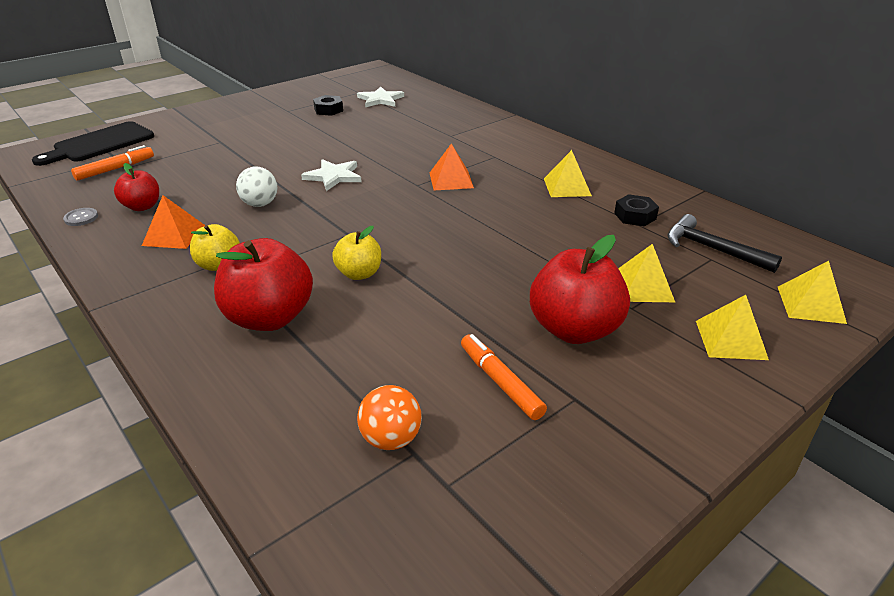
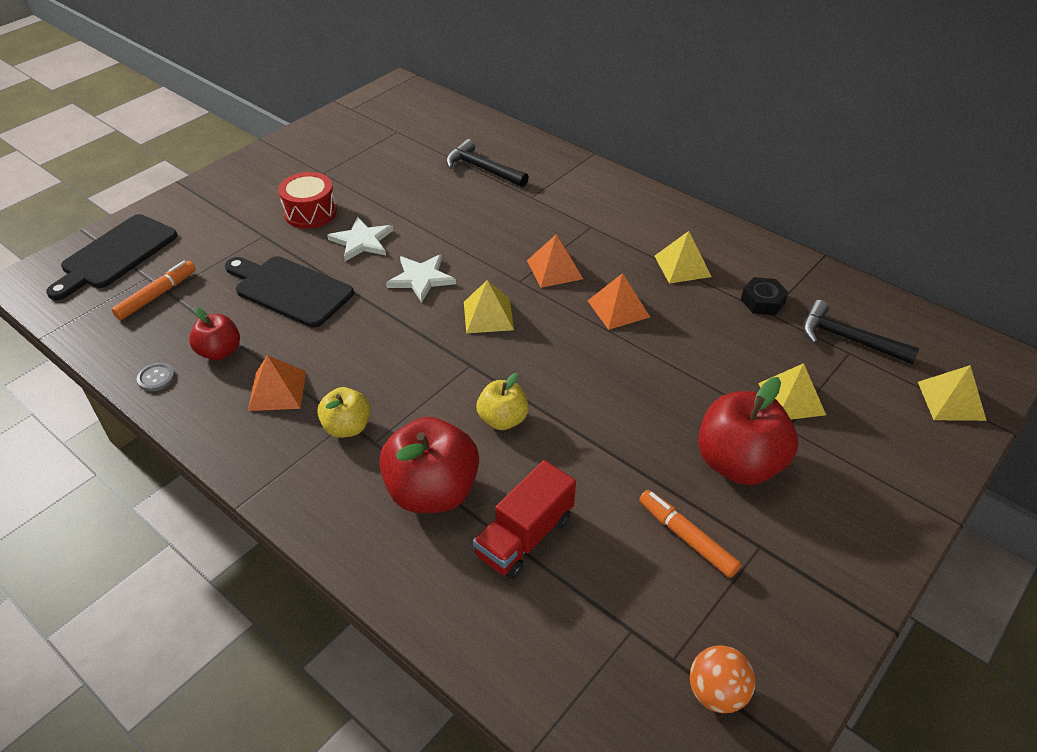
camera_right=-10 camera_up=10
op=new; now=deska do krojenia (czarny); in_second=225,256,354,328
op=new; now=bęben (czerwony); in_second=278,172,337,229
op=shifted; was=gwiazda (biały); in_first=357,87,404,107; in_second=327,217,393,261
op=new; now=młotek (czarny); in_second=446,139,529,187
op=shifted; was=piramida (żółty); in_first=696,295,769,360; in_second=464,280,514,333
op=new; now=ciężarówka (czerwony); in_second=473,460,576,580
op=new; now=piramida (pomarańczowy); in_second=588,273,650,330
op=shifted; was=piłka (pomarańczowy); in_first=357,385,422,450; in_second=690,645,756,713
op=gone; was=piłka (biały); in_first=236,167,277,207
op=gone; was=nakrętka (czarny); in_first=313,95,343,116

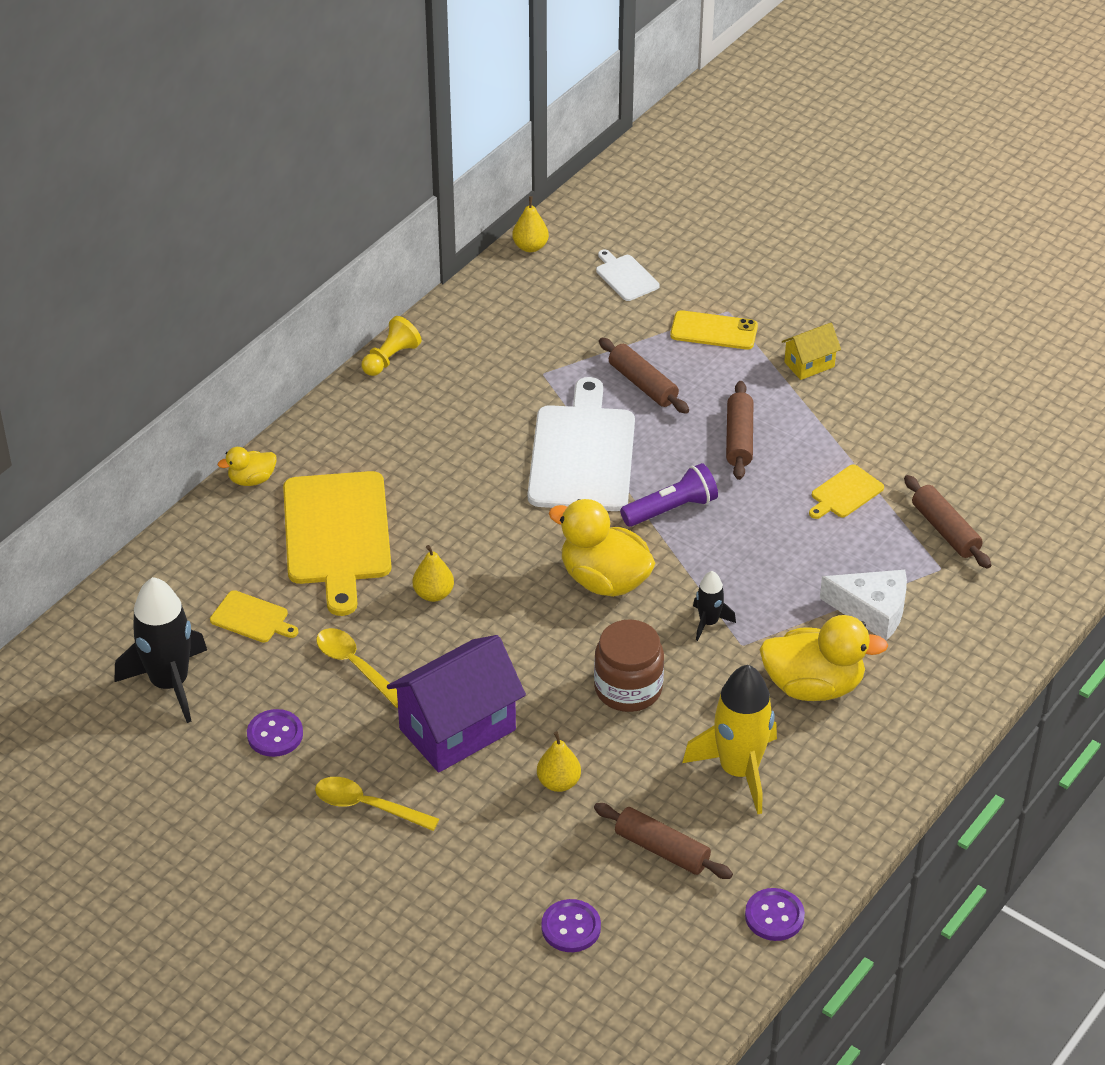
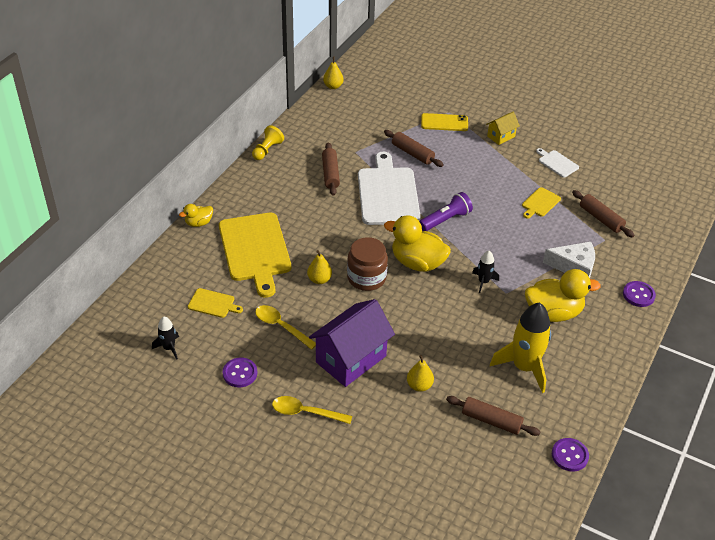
camera_right=-10 camera_up=0
op=scaled; was=rakieta (czarny); in_first=115,577,207,723; in_second=152,317,179,360; ratio=0.5
op=shifted; was=wałek do ciasta (brązowy); in_first=726,381,753,480; in_second=322,142,340,196
op=shifted; was=słoik (brązowy); in_first=594,619,664,712; in_second=347,237,388,291
op=shifted; was=deska do krojenia (biały); in_first=596,249,660,301; in_second=536,148,579,178
op=shifted; was=guzik (fioletowy); in_first=541,899,601,952; in_second=623,281,656,307

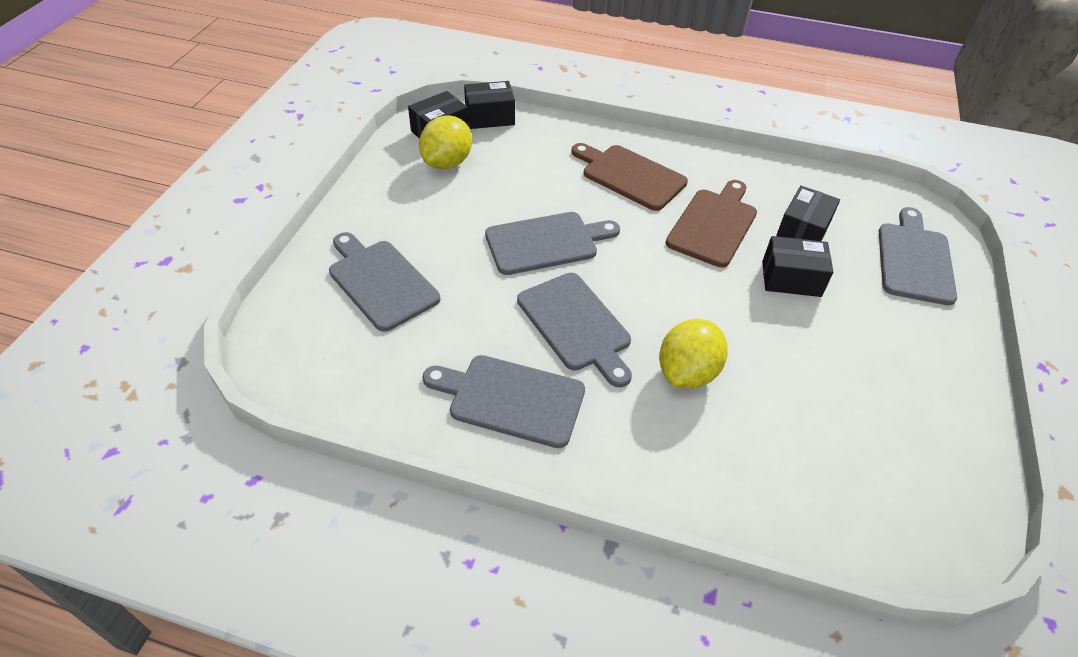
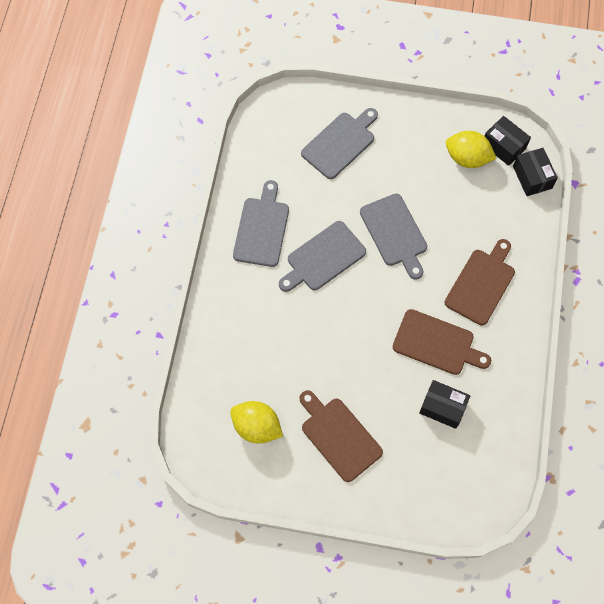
camera_right=85 camera_up=20
op=shifted; was=cytryna (żółty); in_first=659,319,728,389; in_second=230,401,283,444
op=new; now=deska do krojenia (brązowy); in_second=299,390,383,482
op=gone; was=pudełko (czarny); in_first=762,236,833,297
op=gone; was=deska do krojenia (szary); in_first=879,207,957,306

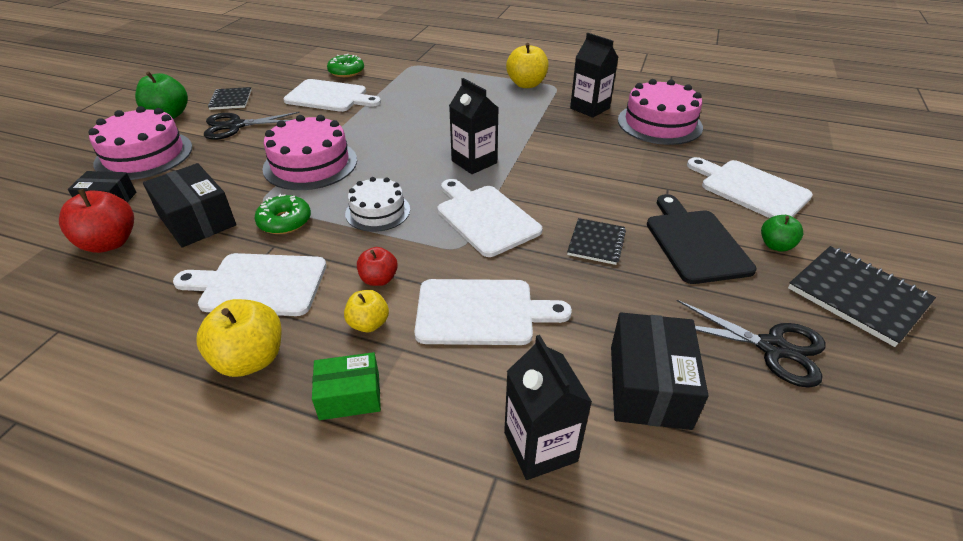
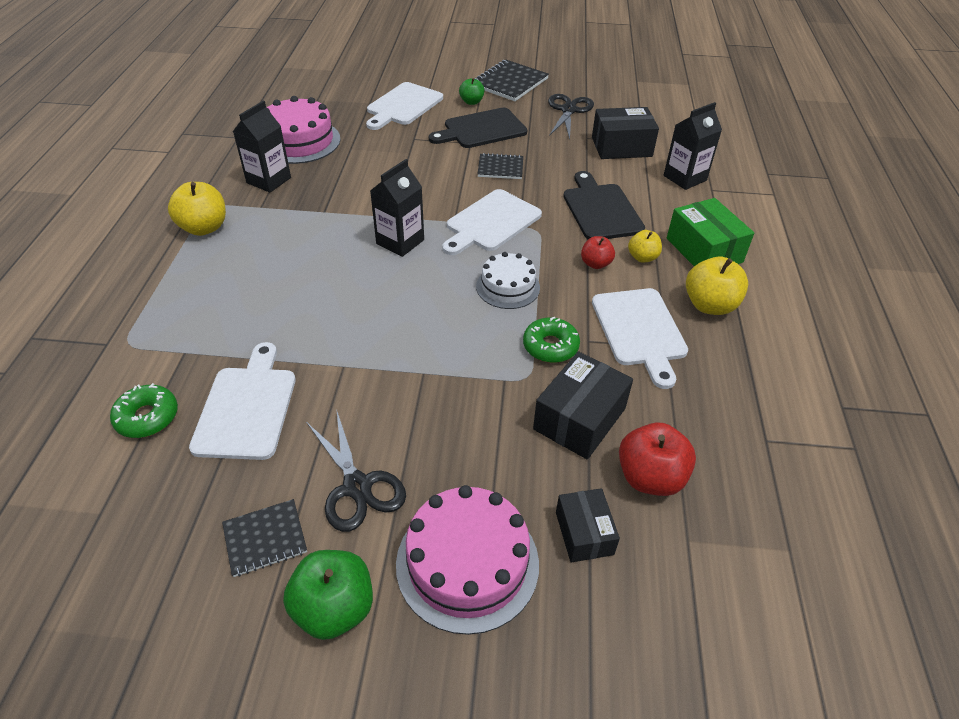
camera_right=-105 camera_up=5
op=repainted; was=deska do krojenia (biały); now=deska do krojenia (czarny); in_first=414,279,572,345; in_second=563,171,645,239
op=scaled; was=pudełko (zielony); in_first=312,352,381,420; in_second=667,198,754,266; ratio=1.58
op=gone; was=tort (różowy); in_first=263,115,357,190

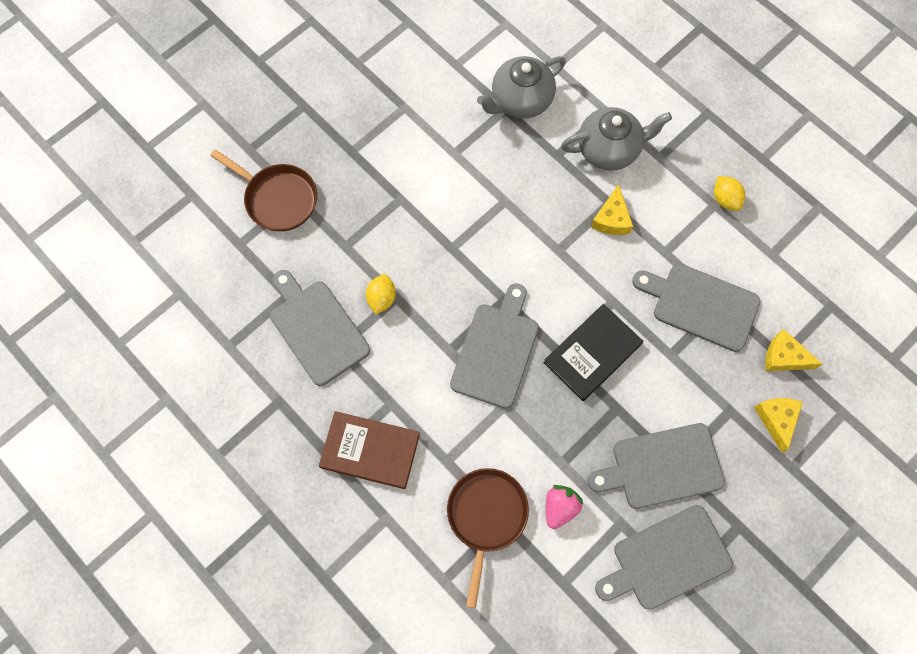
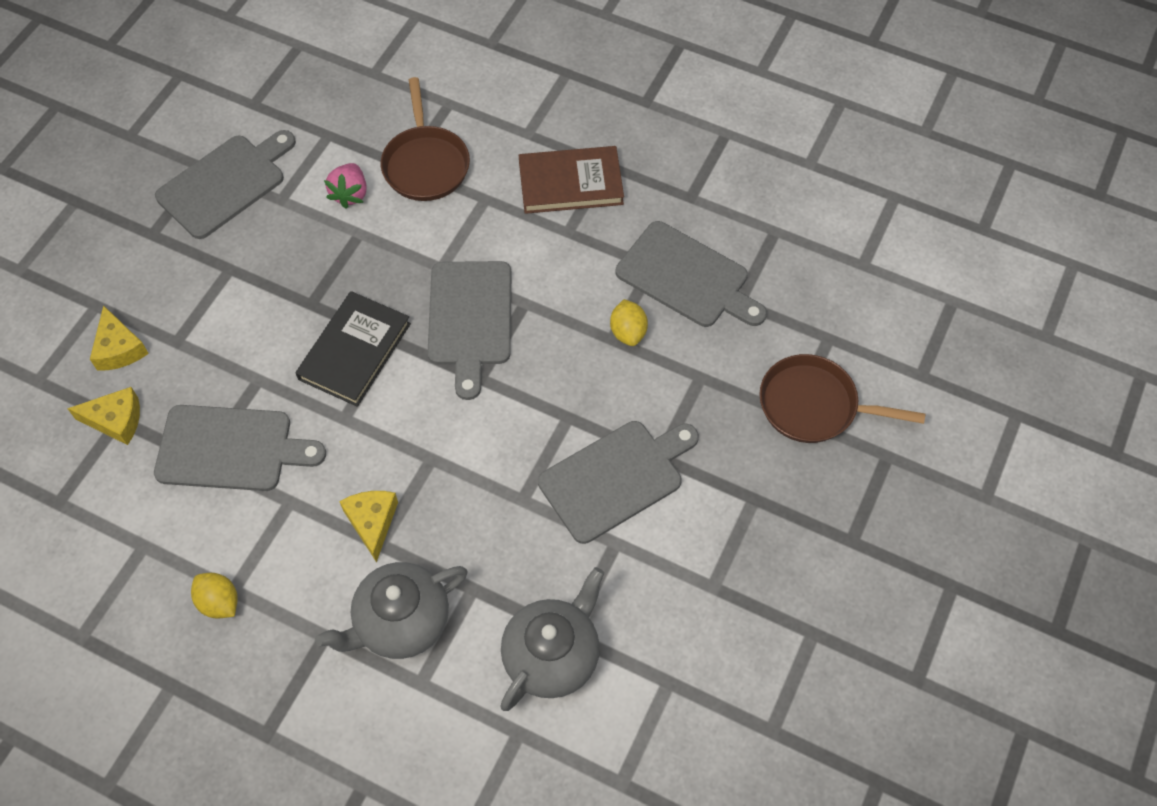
camera_right=160 camera_up=-10
op=shifted; was=deska do krojenia (szary); in_first=587,423,725,509; in_second=538,421,699,544

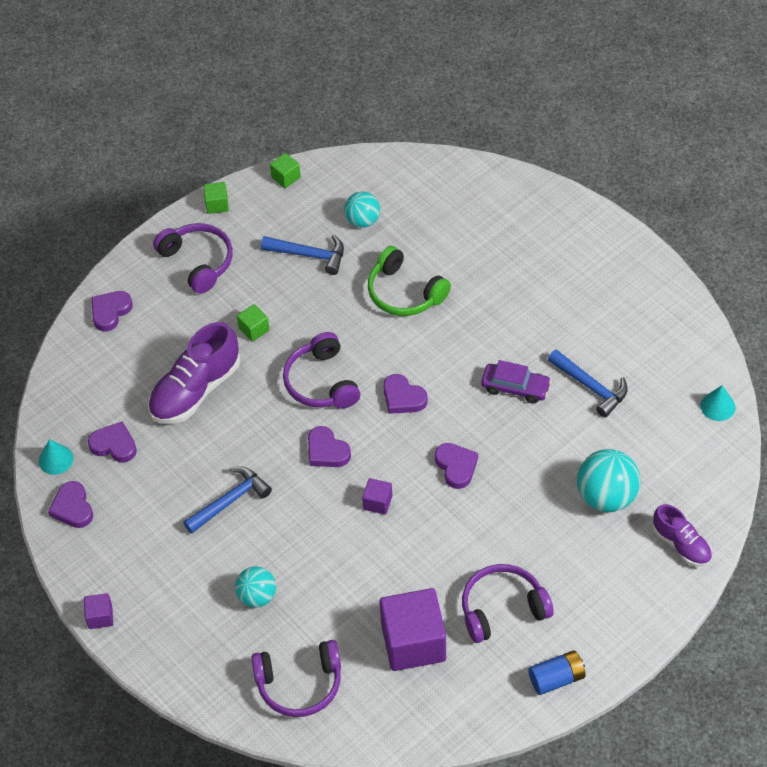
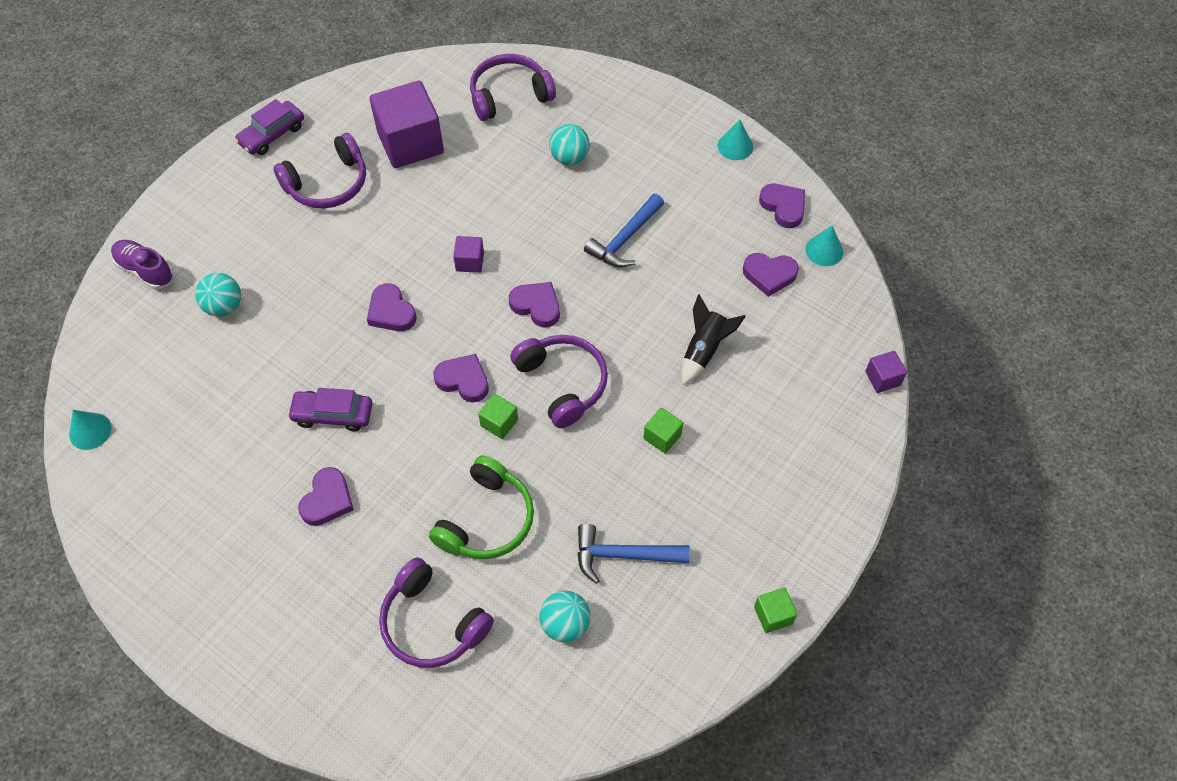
camera_right=165 camera_up=5
op=scaled; was=piłka (turkusowy); in_first=577,449,641,512; in_second=195,273,241,317; ratio=0.64
op=swapped; was=bateria (niebieski); now=samochód (fioletowy); in_first=528,650,586,695; in_second=235,99,304,155
op=shifted; was=serce (fioletowy); in_first=92,291,133,331; in_second=298,467,354,526
op=shifted; was=słuchawki (fioletowy); in_first=153,223,233,294; in_second=379,557,494,668
op=rotated; was=słuchawki (zielony); in_first=368,246,451,316; in_second=429,455,534,559; clockwise=90
op=shifted; was=sześcian (zielony); in_first=270,153,301,188; in_second=478,394,518,439
op=swapped; was=but (fioletowy); now=rakieta (czarny); in_first=148,322,240,423; in_second=681,294,746,385
op=new; now=stożek (turkusowy); in_second=718,120,753,160
op=shifted; was=sześcian (fioletowy); in_first=84,593,113,629; in_second=865,351,907,393
op=gone; was=młotek (niebieski); in_first=548,349,628,417

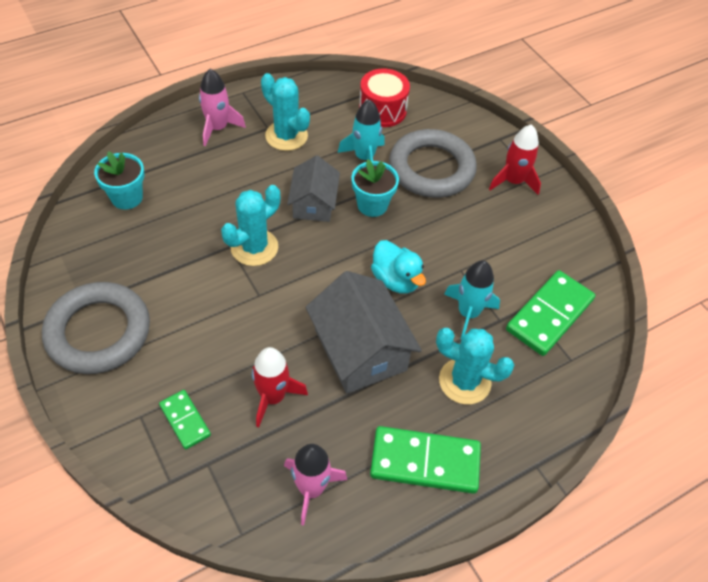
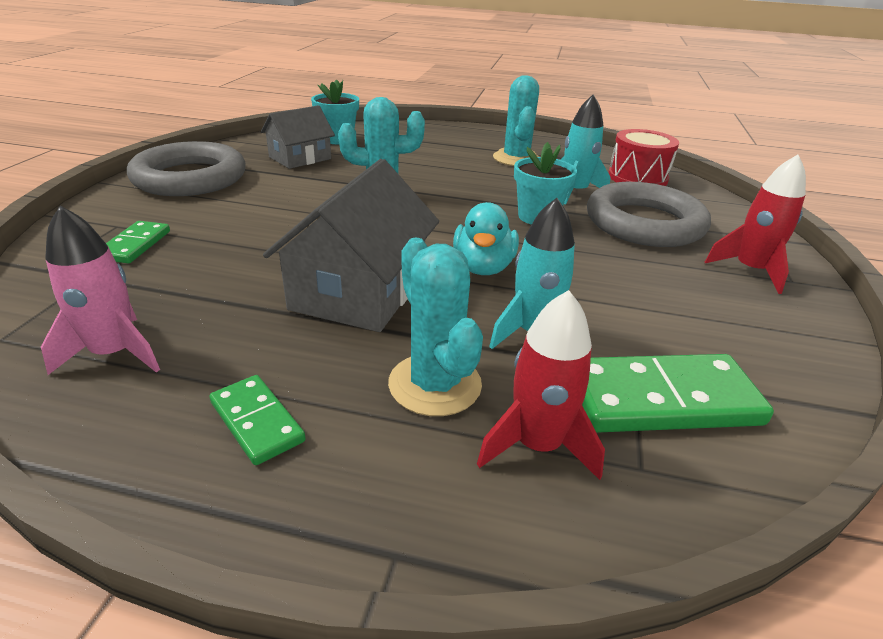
camera_right=45 camera_up=-20
op=scaled; was=kostka domina (zielony); in_first=370,426,481,494; in_second=209,375,306,465; ratio=0.56
op=shifted; was=domek (szary); in_first=287,155,340,222; in_second=261,105,335,169
op=shifted; was=rakieta (czerwony); in_first=252,347,308,427; in_second=477,290,605,480
op=gone; was=rakieta (różowy); in_first=199,69,246,146

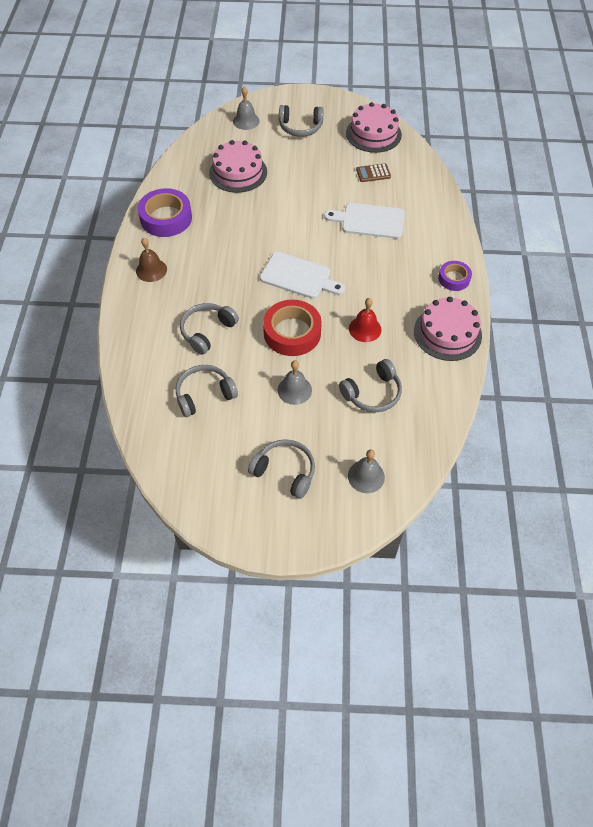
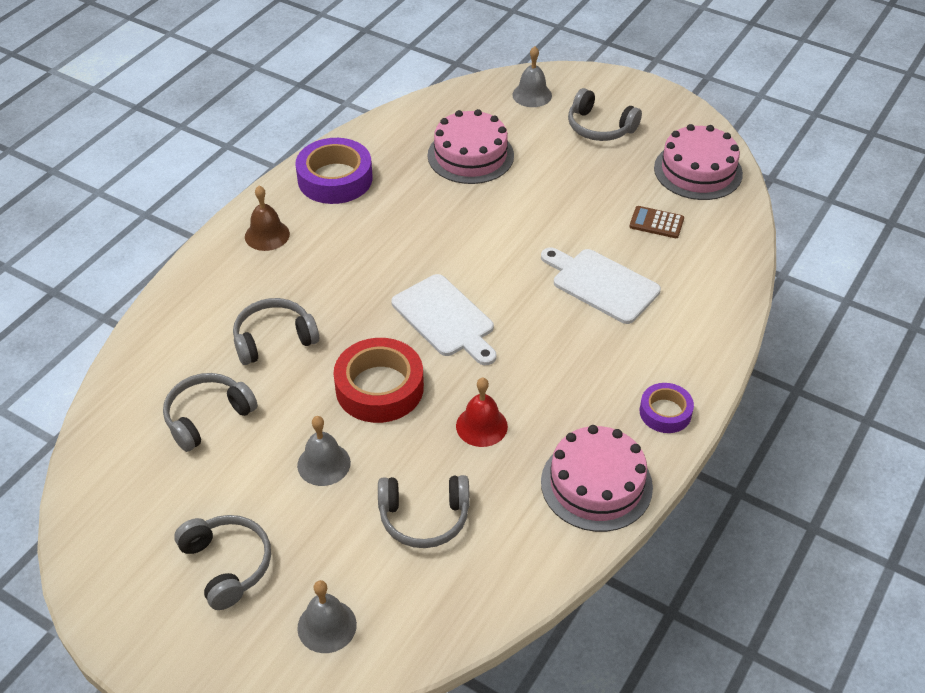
camera_right=30 camera_up=-10
op=rotated; was=słuchawki (szary); in_first=176,365,238,417; in_second=163,373,258,452; clockwise=-45

